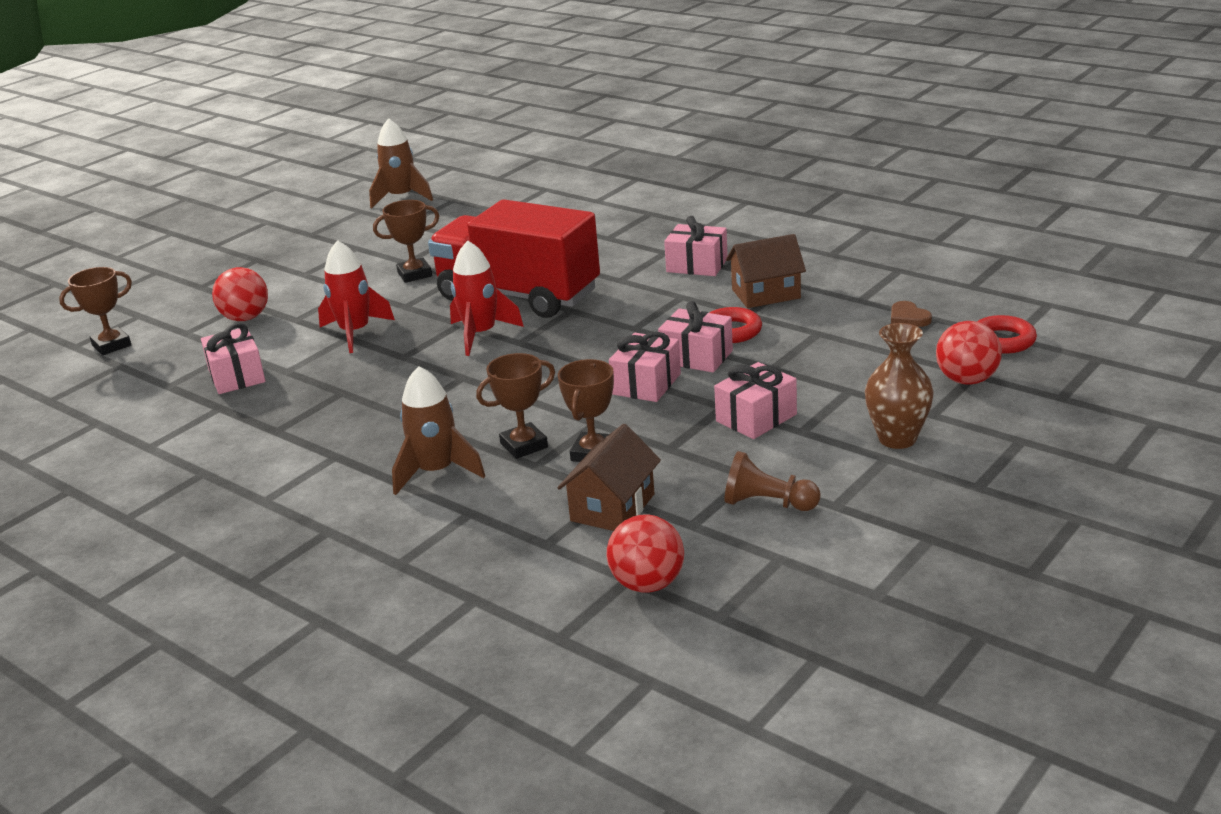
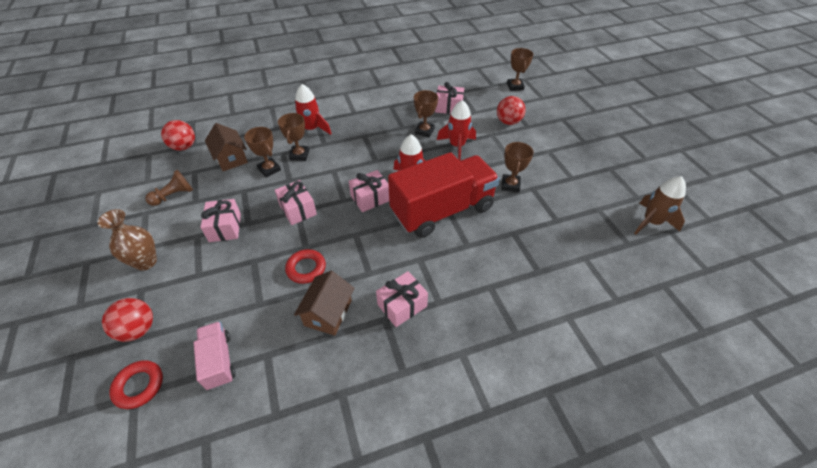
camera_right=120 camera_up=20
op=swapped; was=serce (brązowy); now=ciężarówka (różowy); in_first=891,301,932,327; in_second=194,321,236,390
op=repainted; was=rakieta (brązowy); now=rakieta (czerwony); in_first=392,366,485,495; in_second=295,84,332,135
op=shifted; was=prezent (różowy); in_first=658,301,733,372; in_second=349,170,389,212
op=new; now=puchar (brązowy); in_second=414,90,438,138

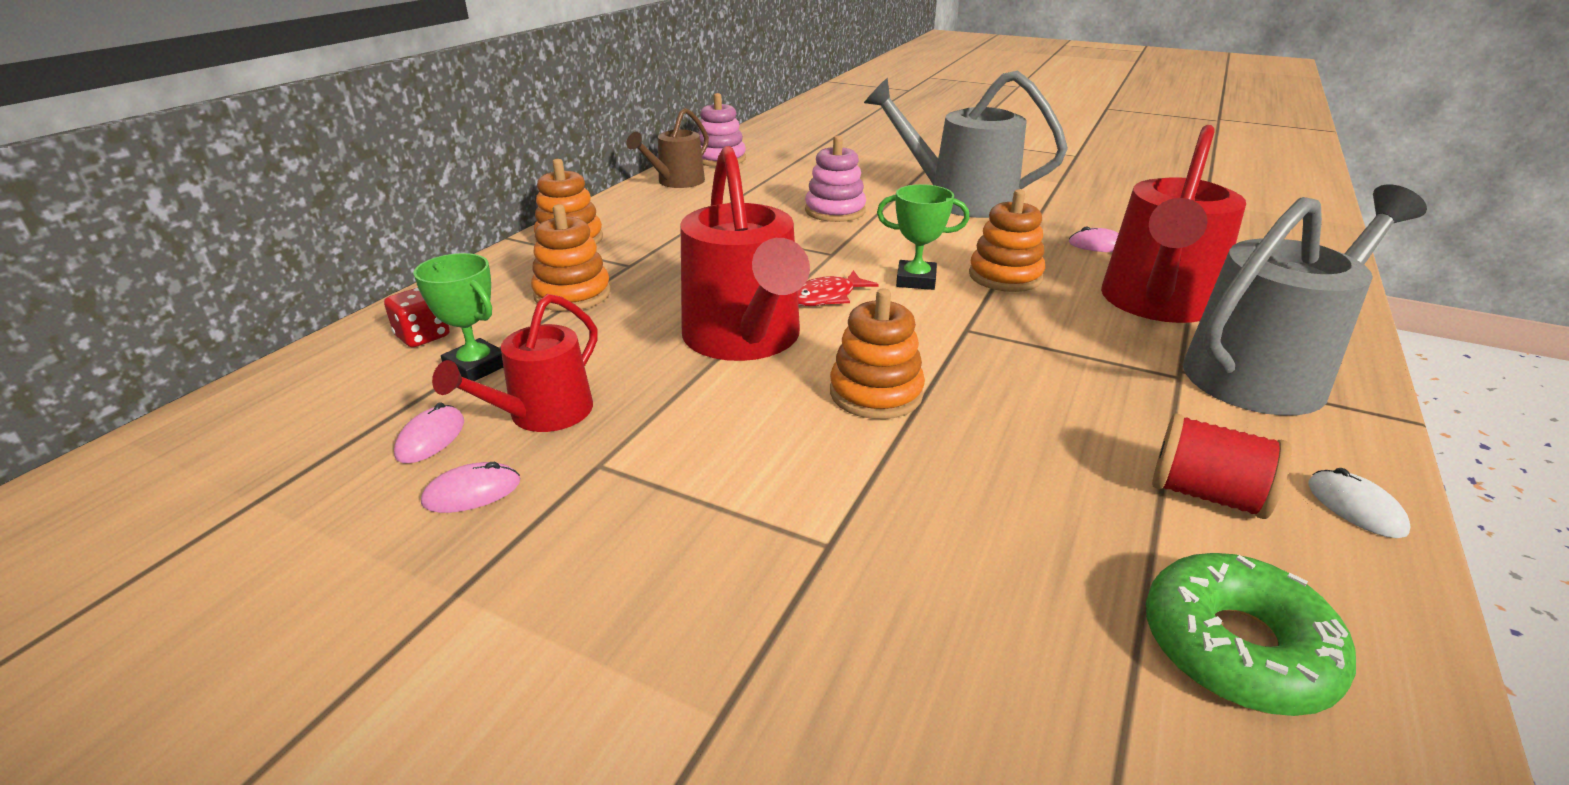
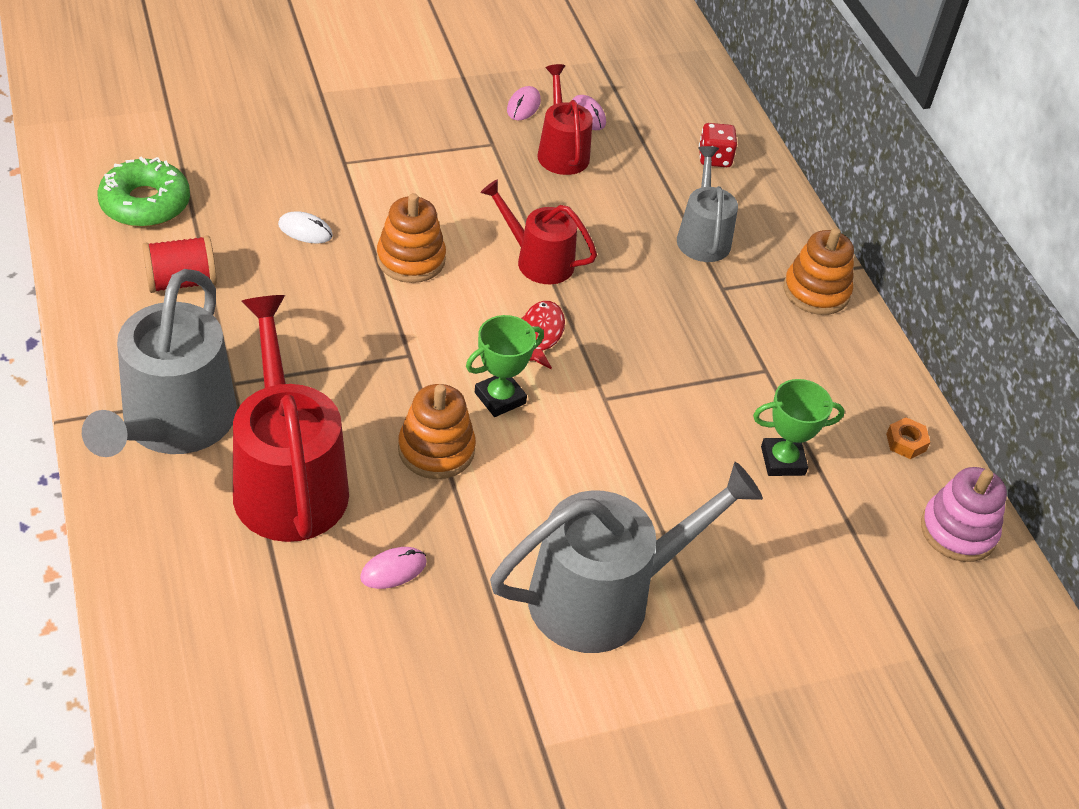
camera_right=130 camera_up=15
op=shifted; was=myszka (biały); in_first=1308,468,1411,538; in_second=278,211,333,243
op=scaled; was=konewka (czerwony); in_first=681,146,810,361; in_second=480,179,597,284; ratio=0.58
op=swapped; was=zabawka nakładanka (pomarańczowy); now=konewka (szary); in_first=531,204,611,311; in_second=677,146,738,262
op=shifted; was=puchar (zielony); in_first=413,253,503,381; in_second=753,379,845,476
op=swapped; was=konewka (brązowy); now=nakrętka (pomarańczowy); in_first=626,108,709,188; in_second=886,417,930,459
op=gone; was=zabawka nakładanka (różowy); in_first=805,135,866,222

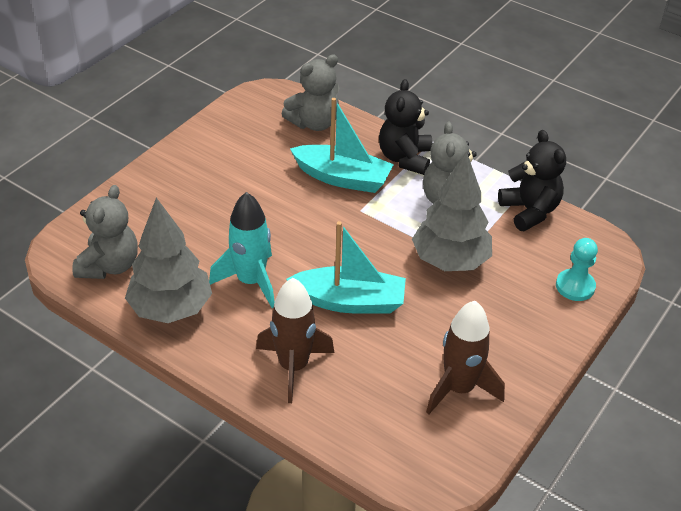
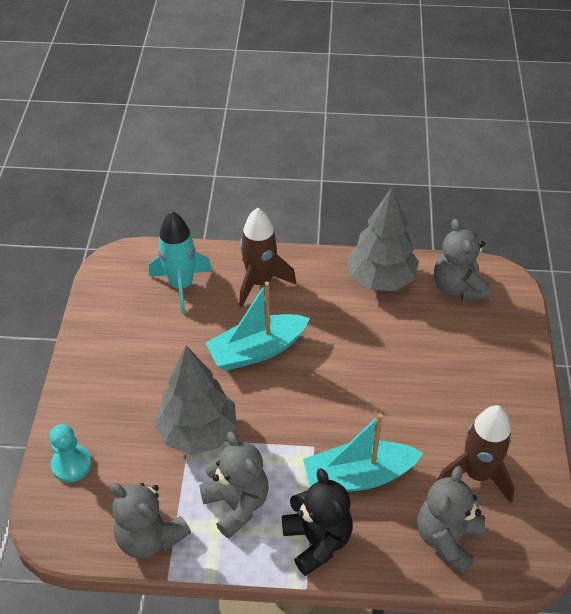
camera_right=150 camera_up=5
op=repainted; was=miś (czarny); now=miś (szary); in_first=498,130,566,231; in_second=110,483,191,559
op=shifted; was=rakieta (turkusowy); in_first=209,192,275,308; in_second=149,211,213,314
op=shifted; was=rakieta (brązowy); in_first=426,301,505,414; in_second=438,405,515,503

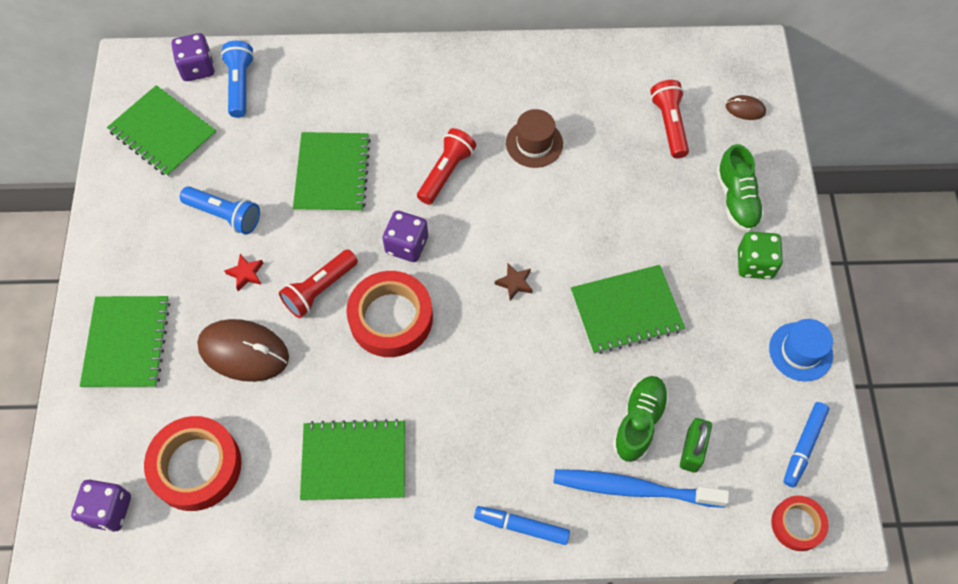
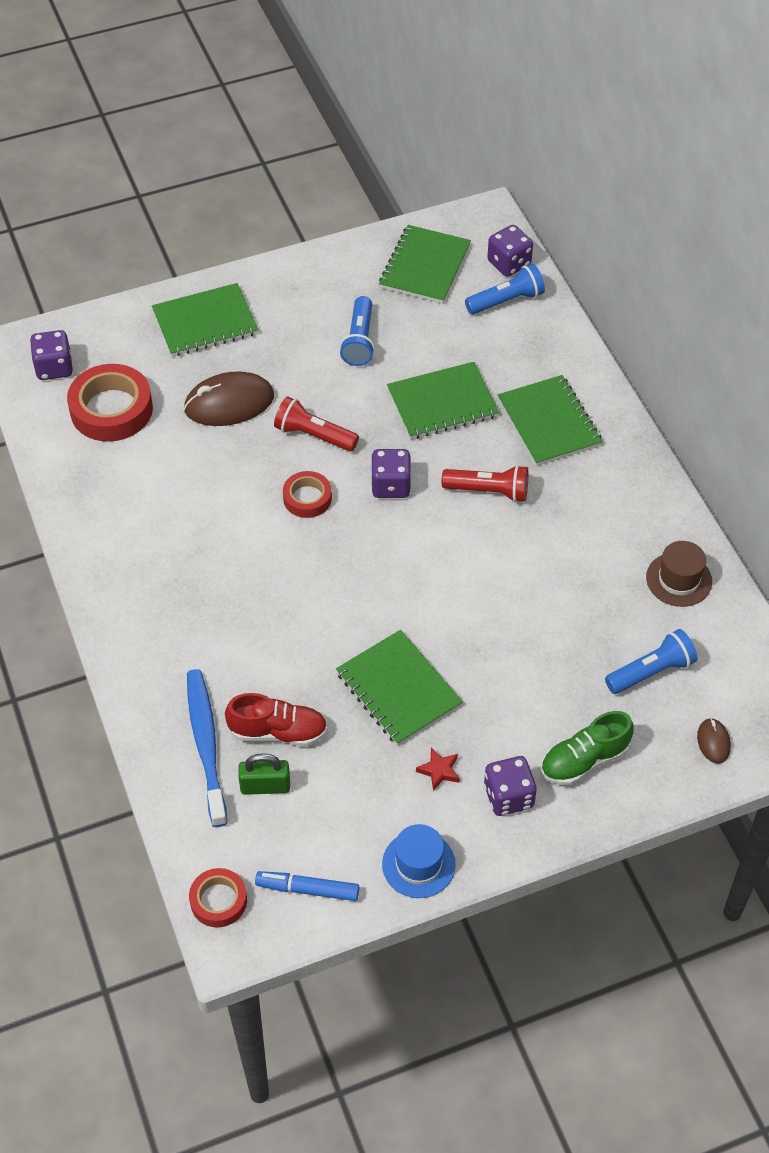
camera_right=70 camera_up=-10
op=rotated; was=myszka (brązowy); in_first=197,319,289,382; in_second=184,372,274,426; clockwise=75
op=repainted; was=but (zielony); now=but (czerwony); in_first=613,376,669,462; in_second=225,693,327,746
op=scaled; was=taśma klejąca (czerwony); in_first=346,271,433,357; in_second=283,471,332,518; ratio=0.57
op=shifted; was=gwiazda (czerwony); in_first=224,254,264,291; in_second=416,748,460,791
op=repainted; was=kostka do gry (zielony); now=kostka do gry (fioletowy); in_first=738,232,783,279; in_second=484,756,537,816
op=shifted; was=zeszyt (zielony); in_first=300,419,405,501; in_second=498,375,603,466
op=repainted; was=latarka (czerwony); now=latarka (niebieski); in_first=650,80,689,158; in_second=605,629,697,694
op=shifted; was=kapelusz (brązowy); in_first=506,109,563,168; in_second=646,541,712,607
op=gone; was=flamaster (niebieski); in_first=474,506,570,545
op=gone; was=gwiazda (brązowy); in_first=495,264,533,301

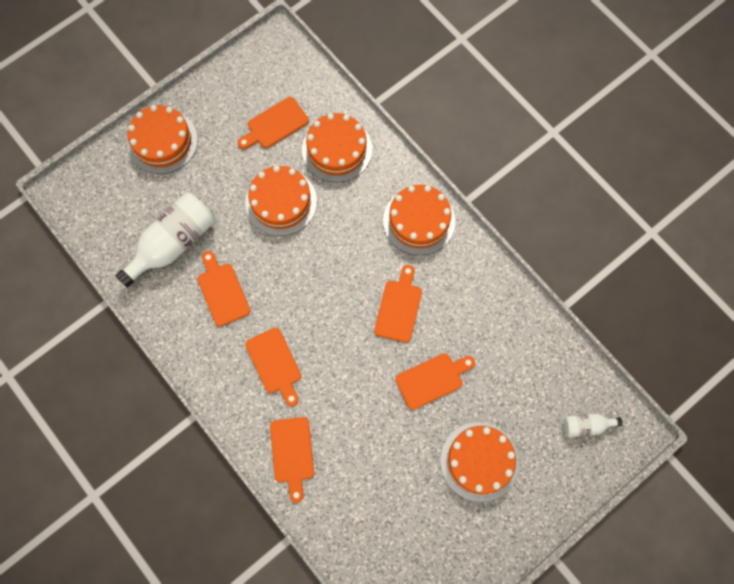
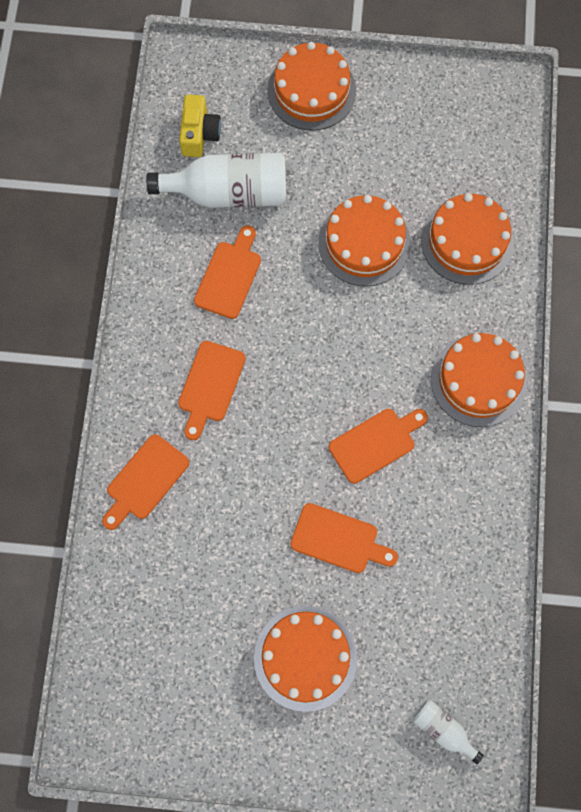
camera_right=45 camera_up=0
op=new; now=aparat fotograficzny (żółty); in_second=179,95,221,157
op=gone; was=deska do krojenia (pomarańczowy); in_first=238,97,309,149

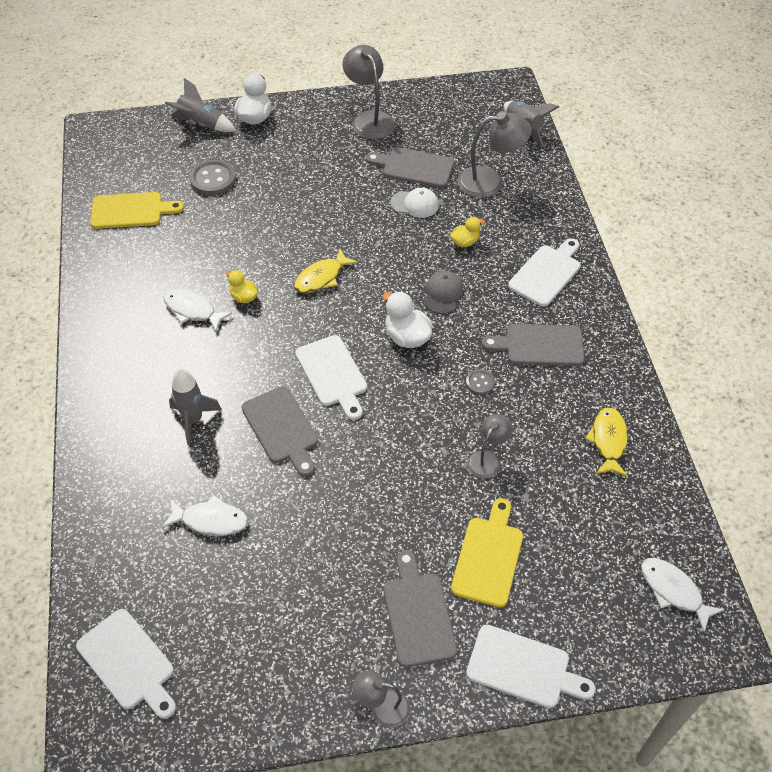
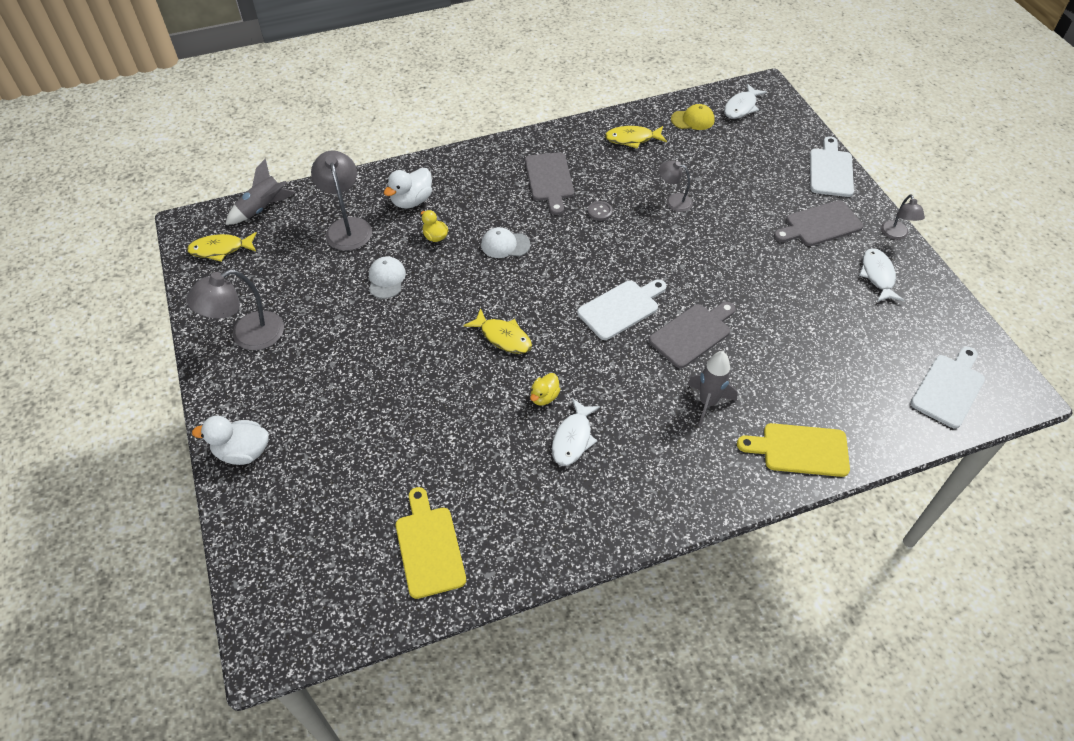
camera_right=-100 camera_up=0
op=new; now=ryba (żółty); in_second=187,232,257,262
op=shifted; was=kaczka (biały); in_first=382,291,433,348; in_second=384,168,432,209
op=repainted; was=czapka (szary); now=czapka (biały); in_first=424,271,463,314; in_second=481,227,530,258
op=new; now=czapka (żółty); in_second=671,104,715,130
op=shifted; was=deska do krojenia (żółty); in_first=451,498,523,607; in_second=737,423,850,477
op=shifted; was=ryba (biały); in_first=162,495,248,536; in_second=859,248,904,302
op=gone; was=rakieta (szary); in_first=165,78,236,132
op=gone; was=guzik (szary); in_first=190,160,236,195
op=gone; was=deska do krojenia (szary); in_first=366,147,454,188
op=gone; was=deska do krojenia (biały); in_first=508,238,581,307

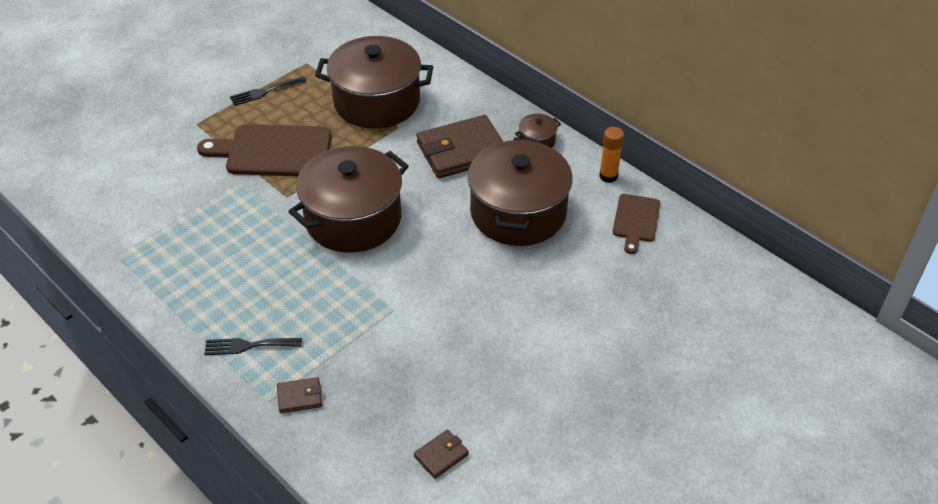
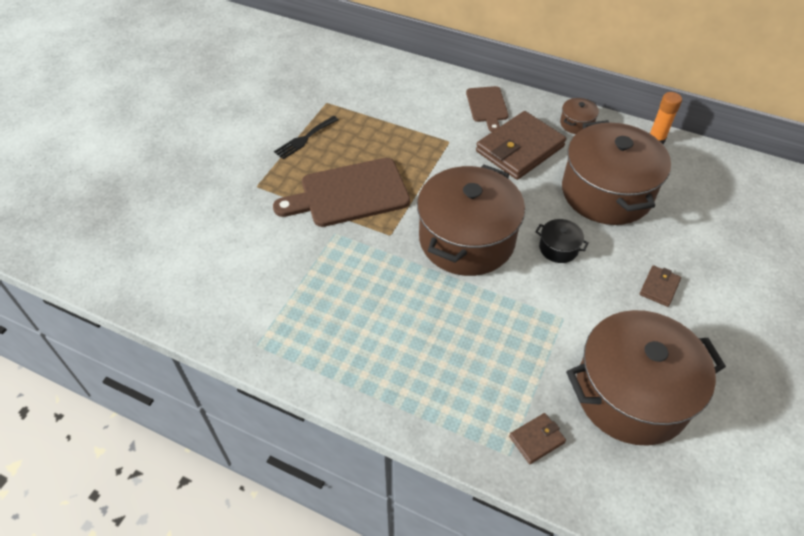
camera_right=-20 camera_up=5
op=shifted; was=deska do krojenia (brązowy); in_first=613,194,660,254; in_second=466,86,509,132
op=new; now=garnek (czarny); in_second=536,219,589,263
op=shifted; was=garnek (brązowy); in_first=315,36,433,128; in_second=566,310,726,445
op=shifted; was=portfel (brązowy); in_first=414,429,469,479; in_second=640,265,681,307
op=gone; was=widelec (czarny); in_first=204,338,302,355

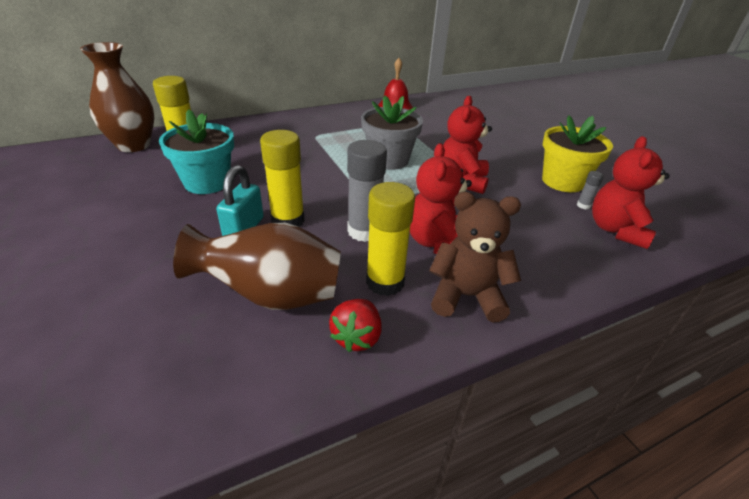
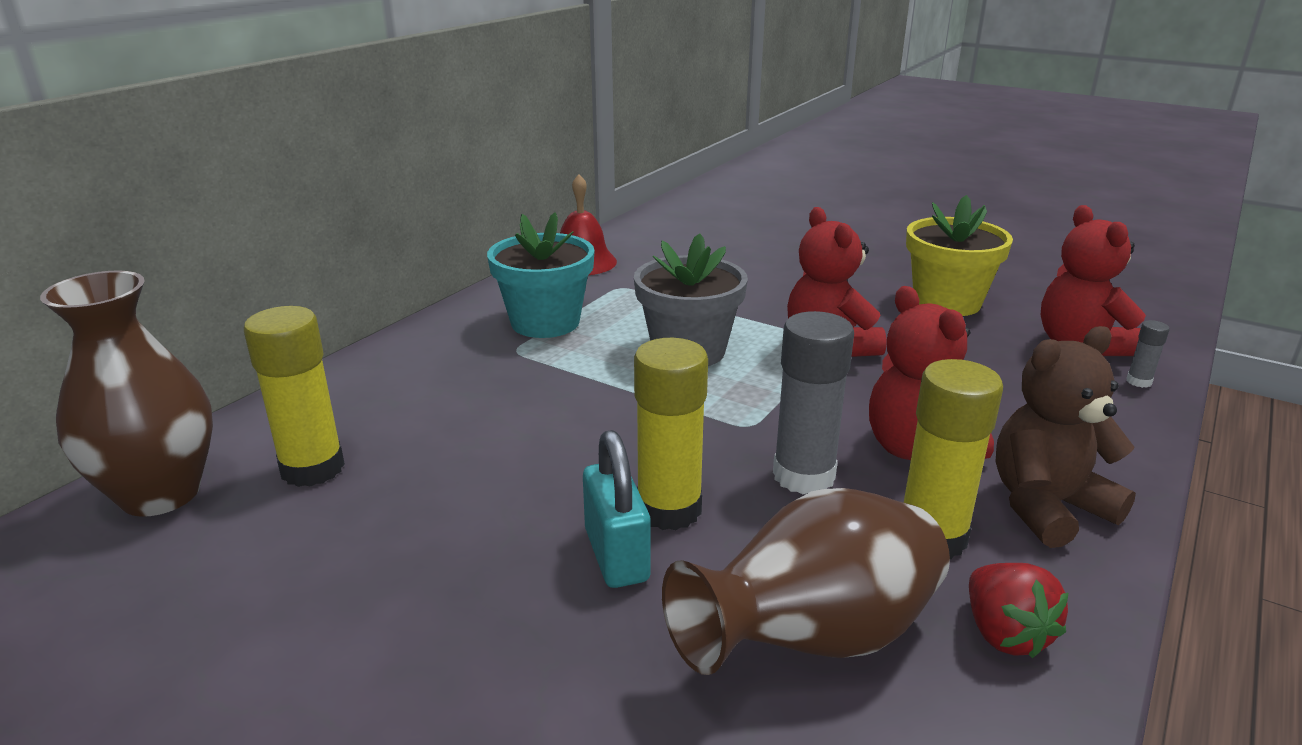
camera_right=-30 camera_up=-10
op=shifted; was=doniczka (turkusowy); in_first=159,109,234,194; in_second=487,212,595,338
op=shifted; was=klej w sztyfcie (szary); in_first=577,171,604,209; in_second=1126,320,1169,388

